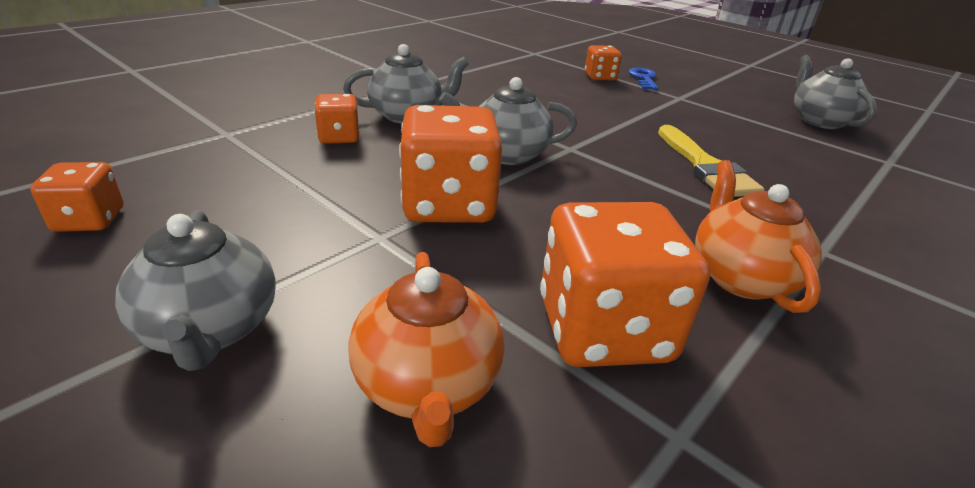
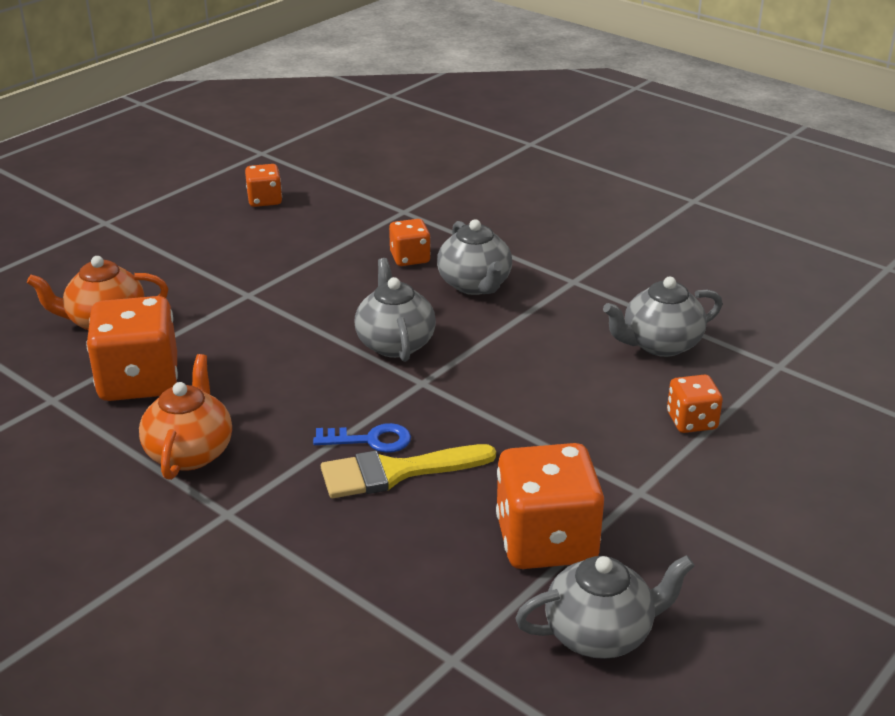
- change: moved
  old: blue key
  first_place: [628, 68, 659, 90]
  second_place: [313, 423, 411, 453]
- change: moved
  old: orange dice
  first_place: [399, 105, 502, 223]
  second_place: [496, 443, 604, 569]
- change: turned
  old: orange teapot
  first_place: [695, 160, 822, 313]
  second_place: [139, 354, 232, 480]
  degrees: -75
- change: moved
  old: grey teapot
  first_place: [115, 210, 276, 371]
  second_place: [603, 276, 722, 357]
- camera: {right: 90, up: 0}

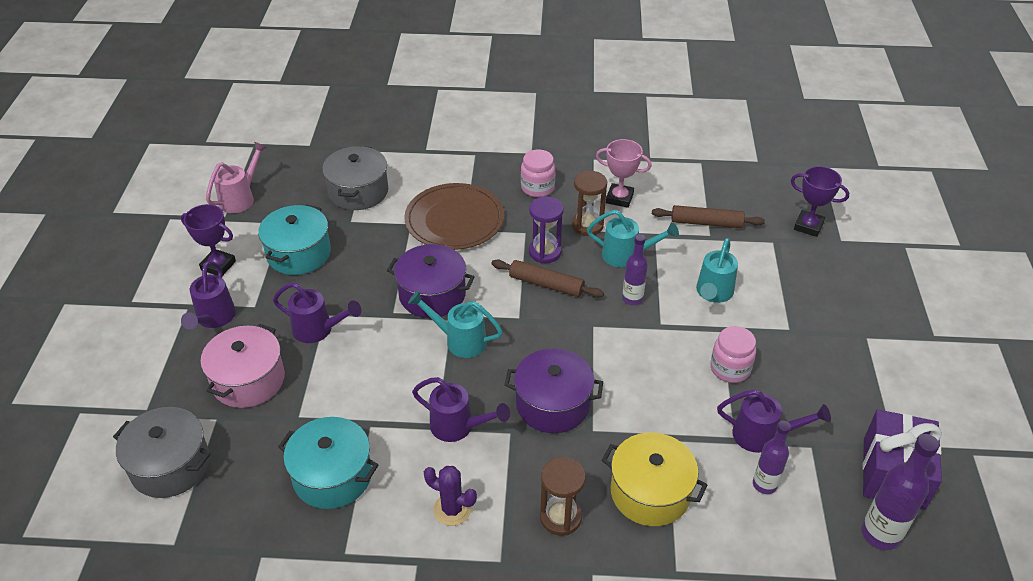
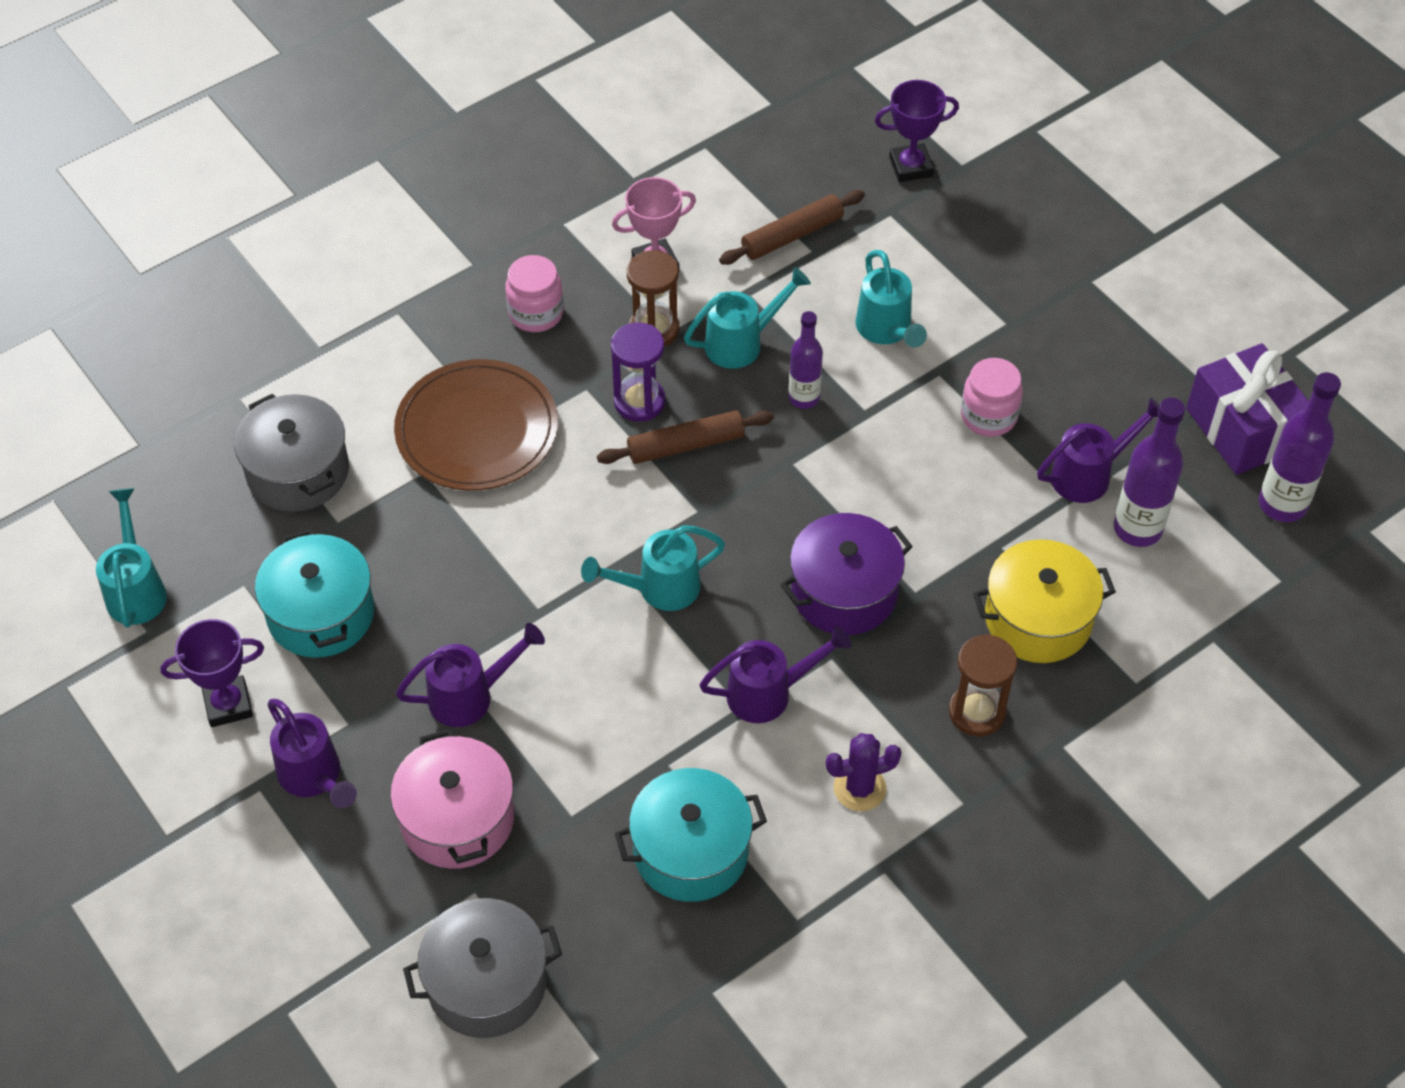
- change: recoloured
  old: pink watering can
  new: turquoise watering can
  first_place: [206, 141, 268, 213]
  second_place: [96, 488, 167, 628]
- change: removed
  old: purple pot
  first_place: [387, 244, 475, 318]
- change: resized
  old: purple bottle
  first_place: [753, 421, 791, 494]
  second_place: [1114, 397, 1185, 547]
  factor: 1.52
- camera: {right: -40, up: 10}

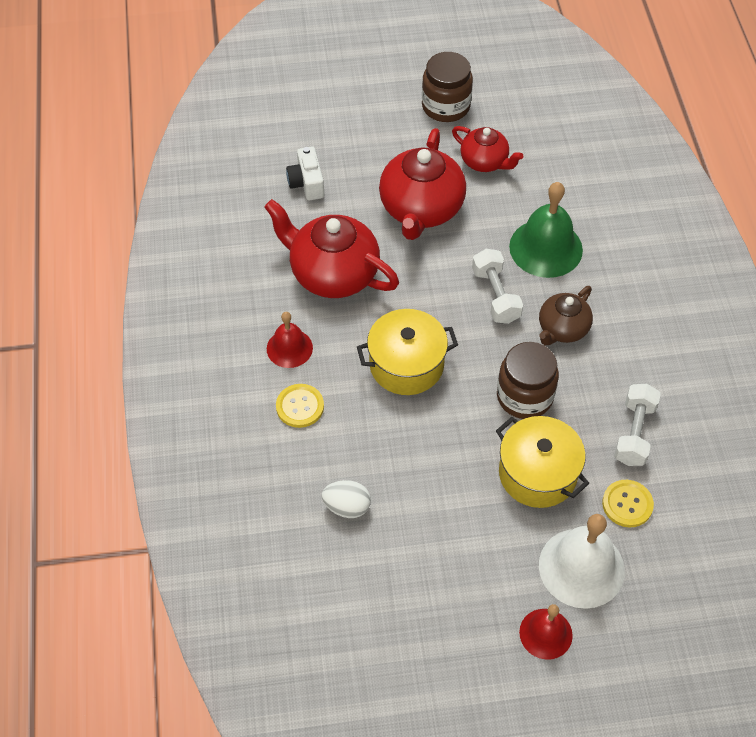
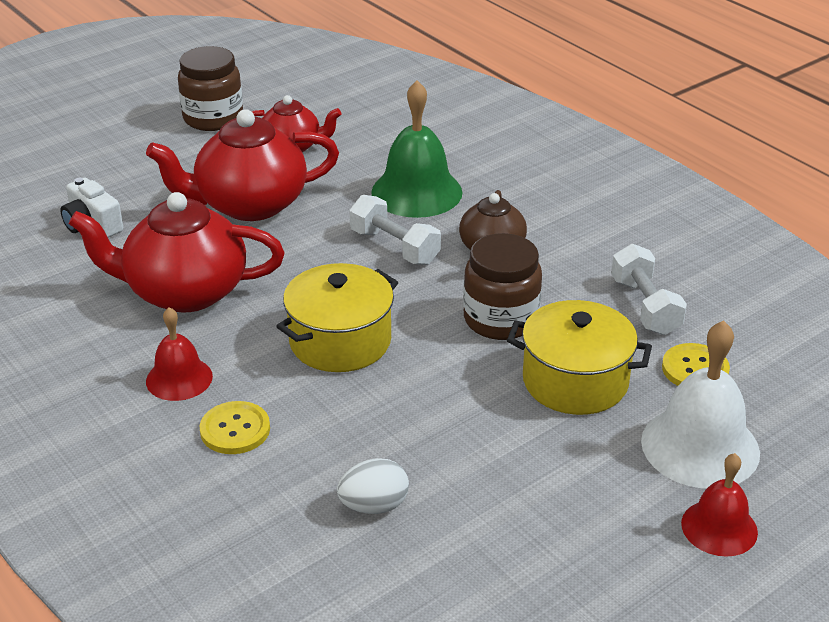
- change: turned
  old: red teapot
  first_place: [379, 128, 466, 240]
  second_place: [146, 109, 339, 221]
  degrees: 90
- camera: {right: -30, up: -20}

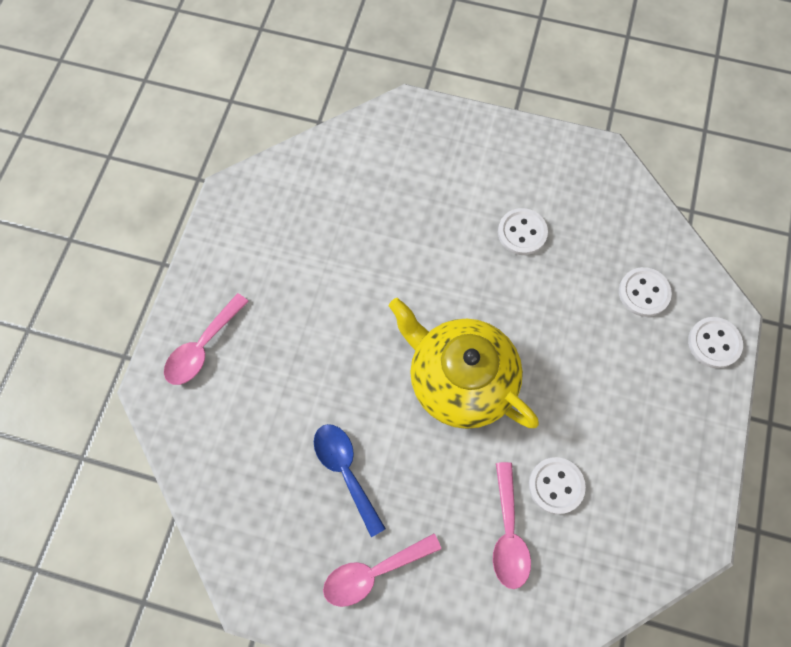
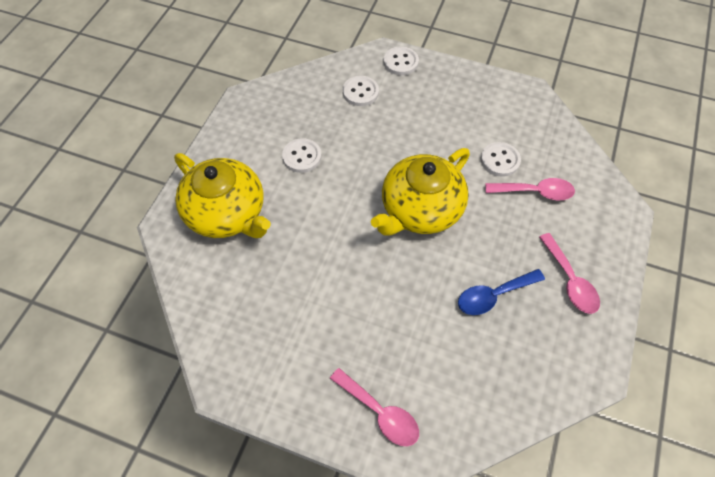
- change: added
  new: yellow teapot
  second_place: [174, 153, 271, 238]
- camera: {right: -85, up: -10}

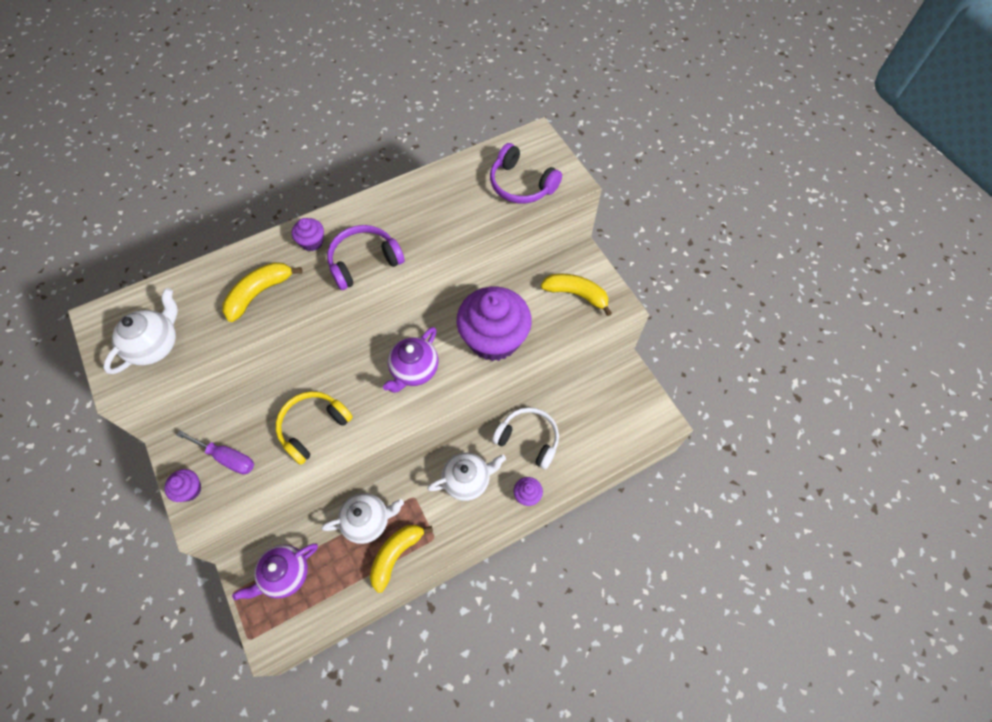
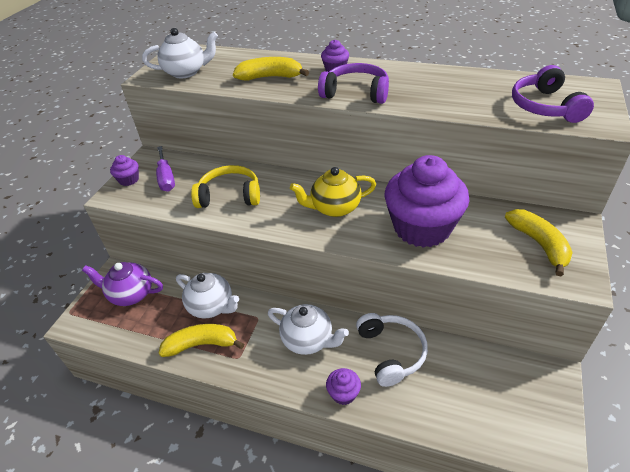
- change: recoloured
  old: purple teapot
  new: yellow teapot
  first_place: [383, 327, 438, 393]
  second_place: [290, 167, 376, 217]
- camera: {right: 50, up: -20}

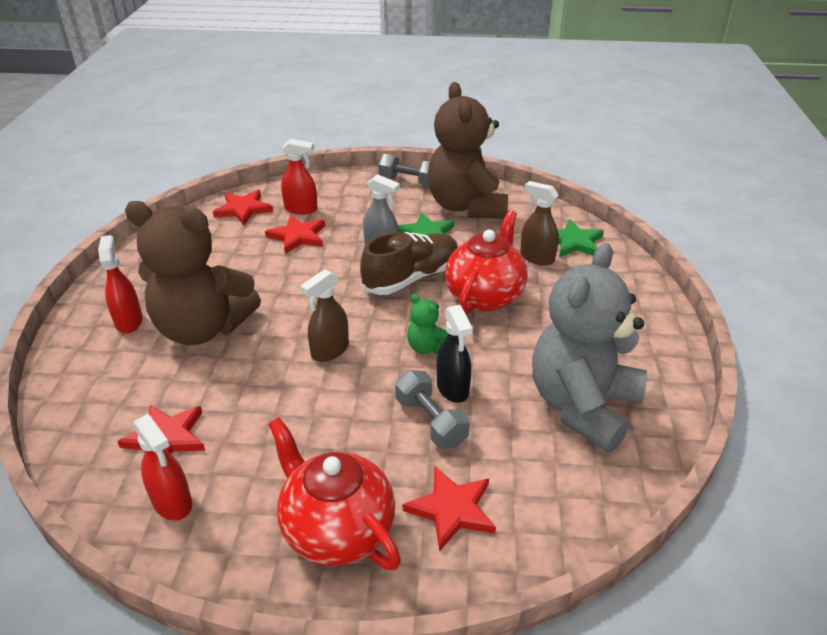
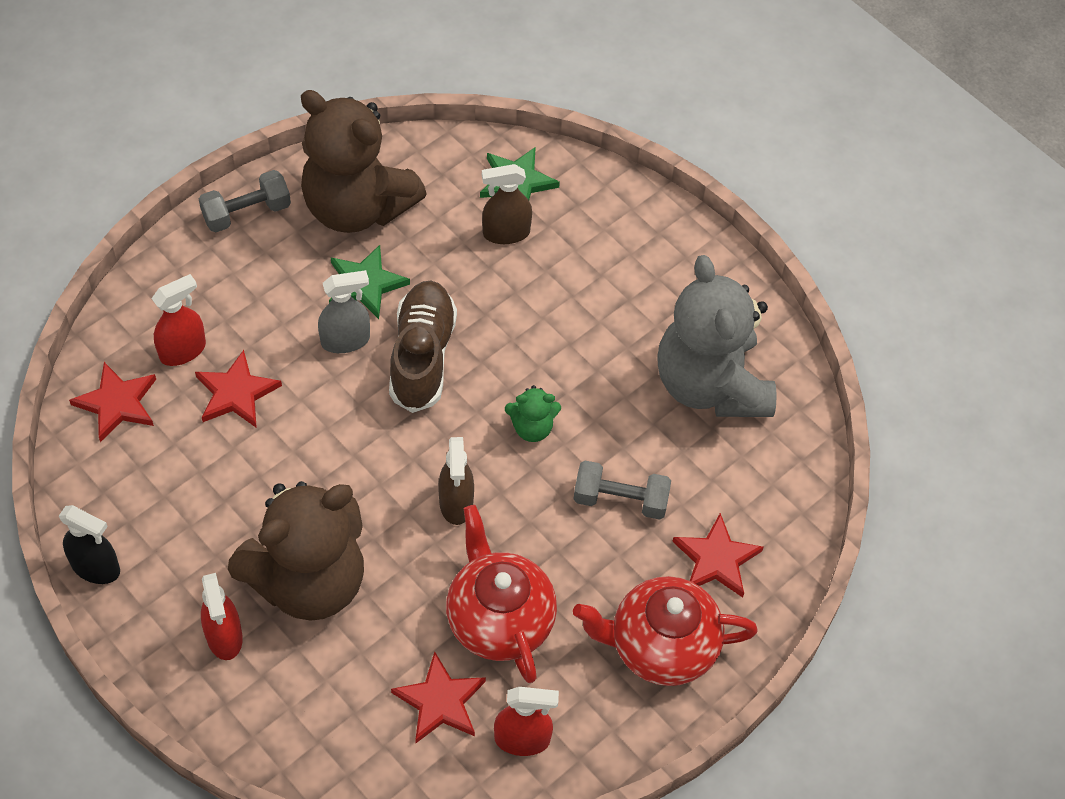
- change: moved
  old: red teapot
  first_place: [445, 210, 528, 315]
  second_place: [446, 505, 557, 683]
- change: turned
  old: red spray bottle
  first_place: [98, 235, 143, 333]
  second_place: [201, 573, 243, 660]
  degrees: -135
- change: moved
  old: black spray bottle
  first_place: [437, 305, 473, 403]
  second_place: [59, 505, 120, 584]
- camera: {right: -50, up: 20}

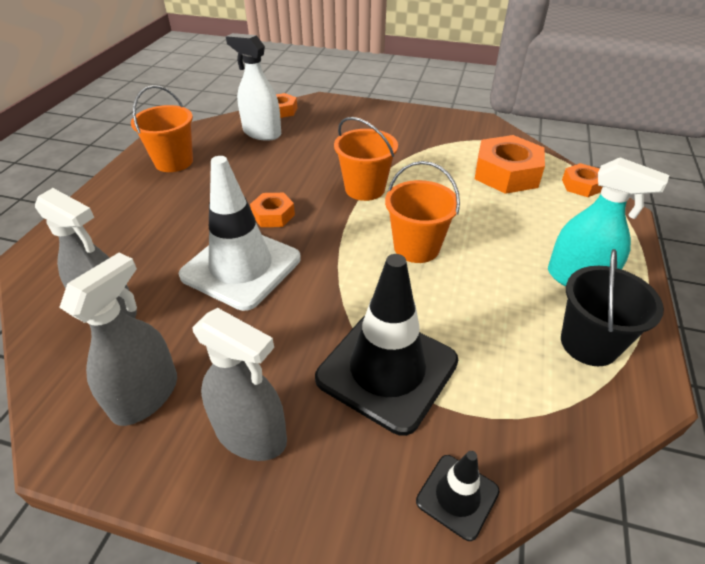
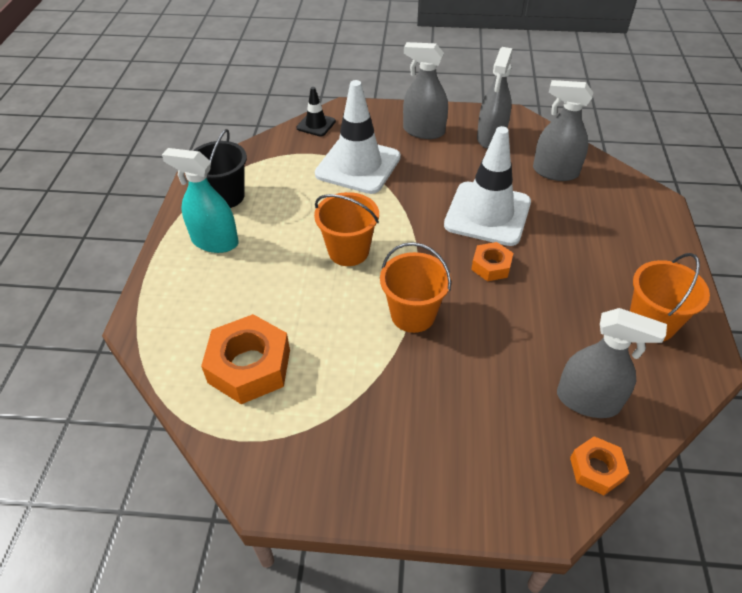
- change: recoloured
  old: white spray bottle
  new: grey spray bottle
  first_place: [226, 33, 281, 141]
  second_place: [557, 308, 667, 418]
- change: removed
  old: orange nut
  first_place: [562, 163, 602, 197]
- change: recoloured
  old: black traffic cone
  new: white traffic cone
  first_place: [315, 254, 458, 436]
  second_place: [315, 80, 401, 194]
- camera: {right: 170, up: 5}

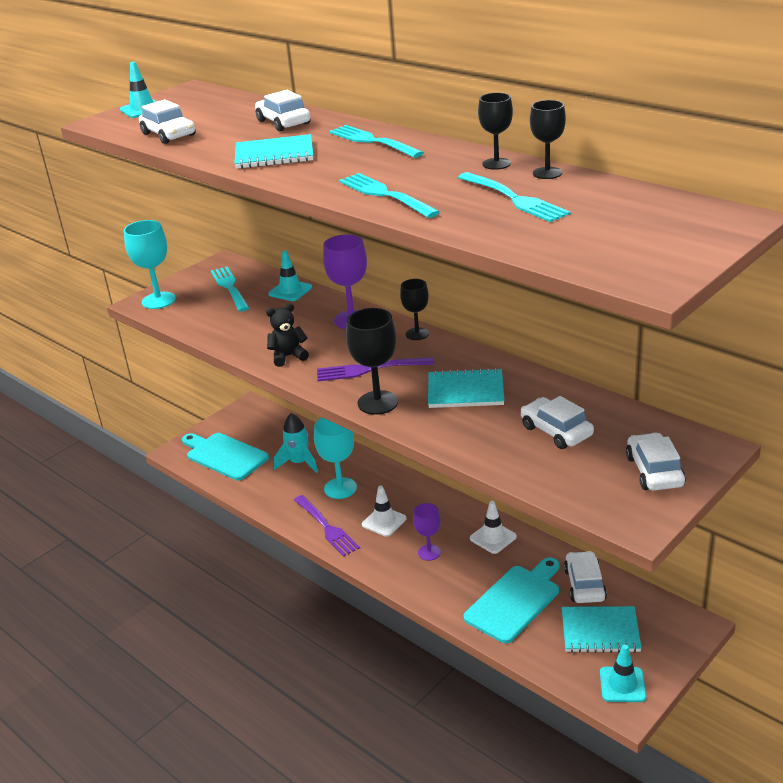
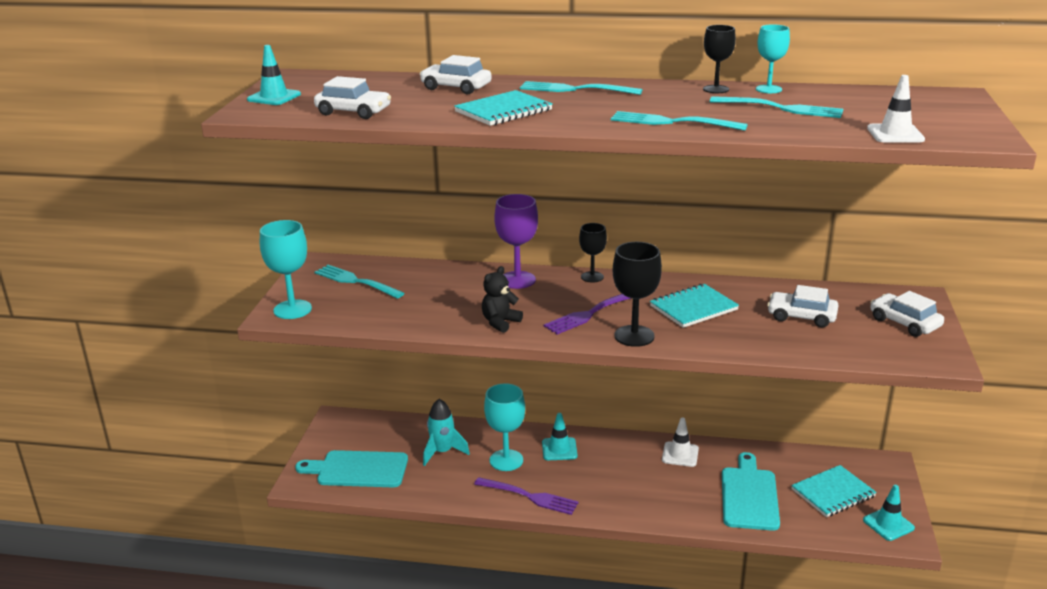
- change: recoloured
  old: black goblet
  new: turquoise goblet
  first_place: [530, 100, 566, 179]
  second_place: [756, 24, 790, 93]
- change: moved
  old: turquoise traffic cone
  first_place: [268, 251, 312, 301]
  second_place: [542, 413, 577, 460]
- change: moved
  old: white traffic cone
  first_place: [362, 486, 406, 537]
  second_place: [867, 75, 925, 142]
- change: removed
  old: purple goblet
  first_place: [413, 503, 441, 561]
- change: removed
  old: white car
  first_place: [564, 551, 607, 603]
- camera: {right: -35, up: -5}

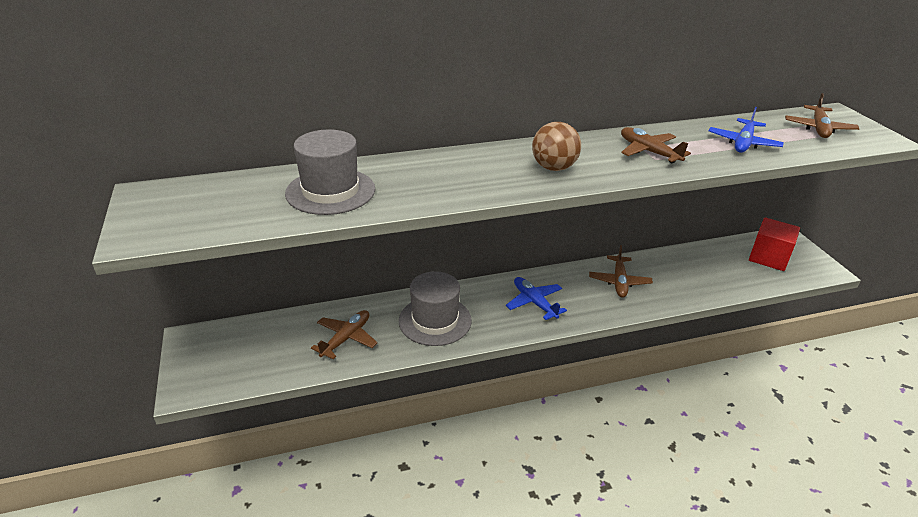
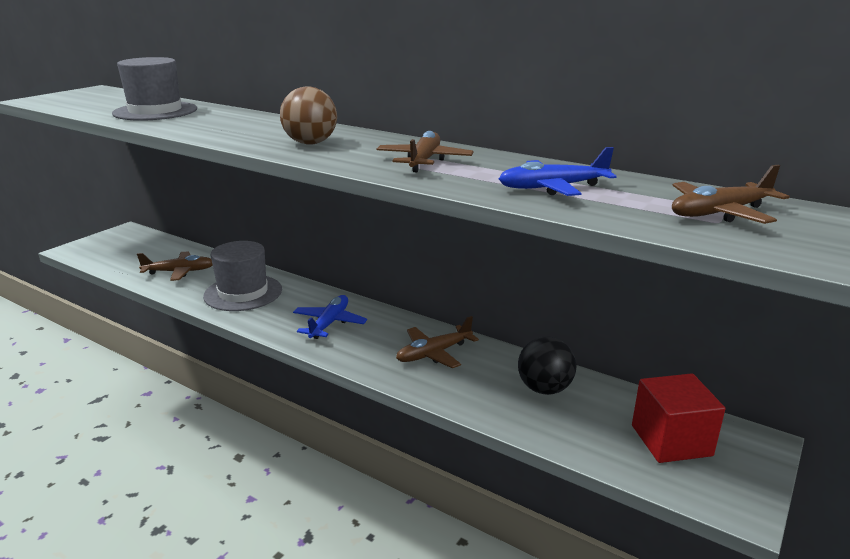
- change: added
  new: black ball
  second_place: [518, 337, 576, 395]
- camera: {right: 50, up: -10}

